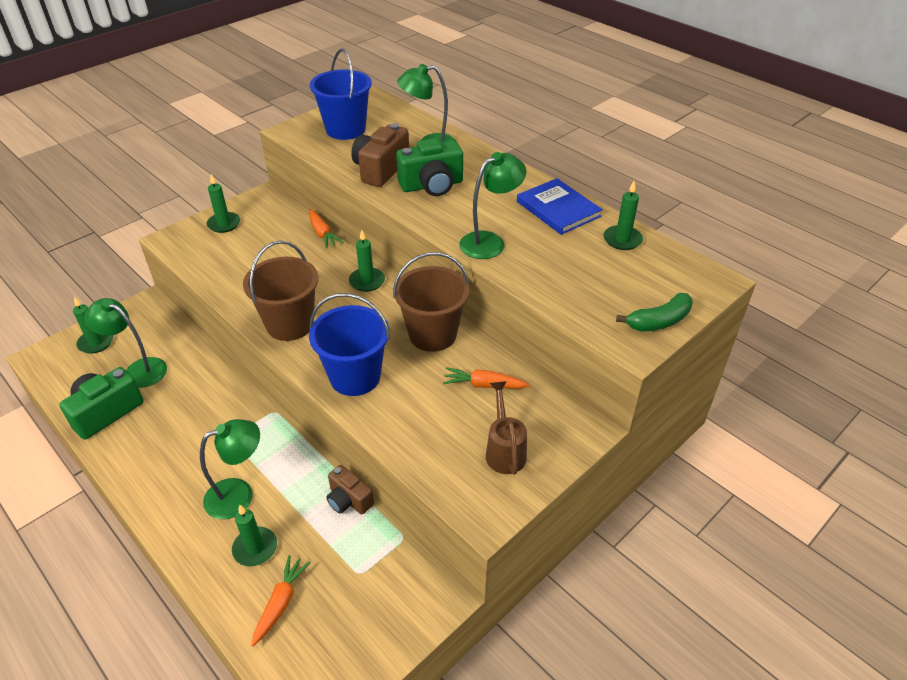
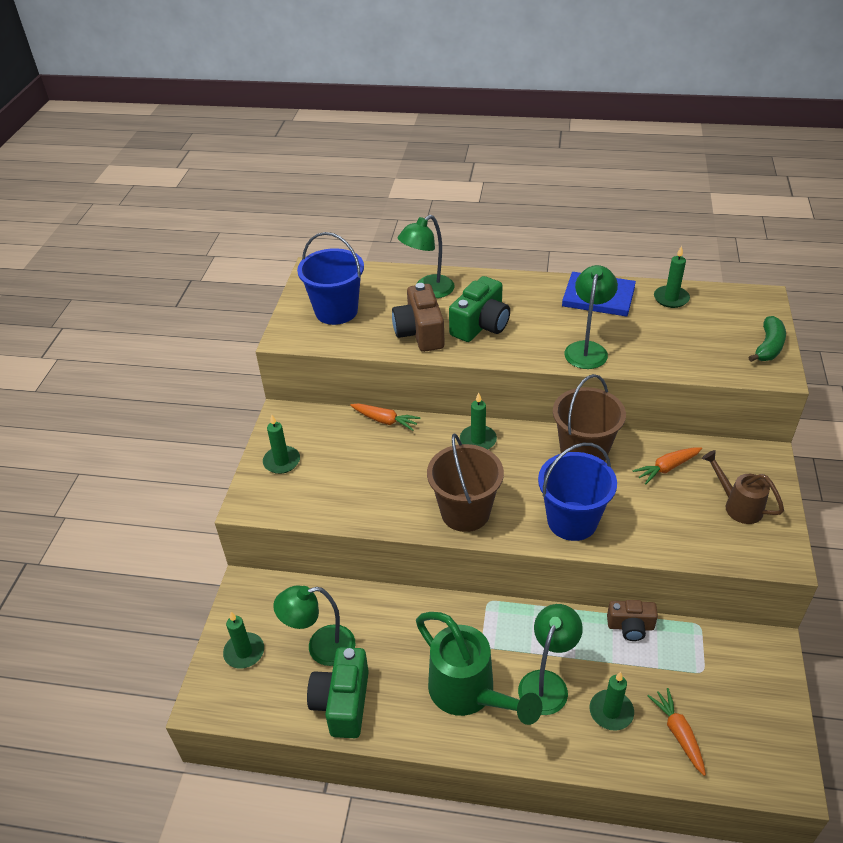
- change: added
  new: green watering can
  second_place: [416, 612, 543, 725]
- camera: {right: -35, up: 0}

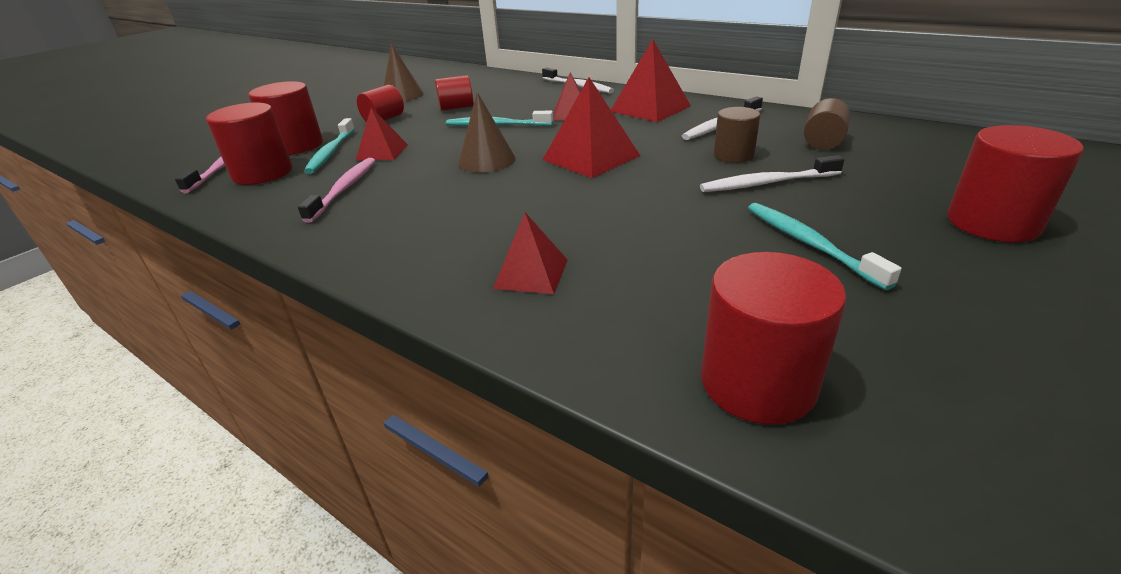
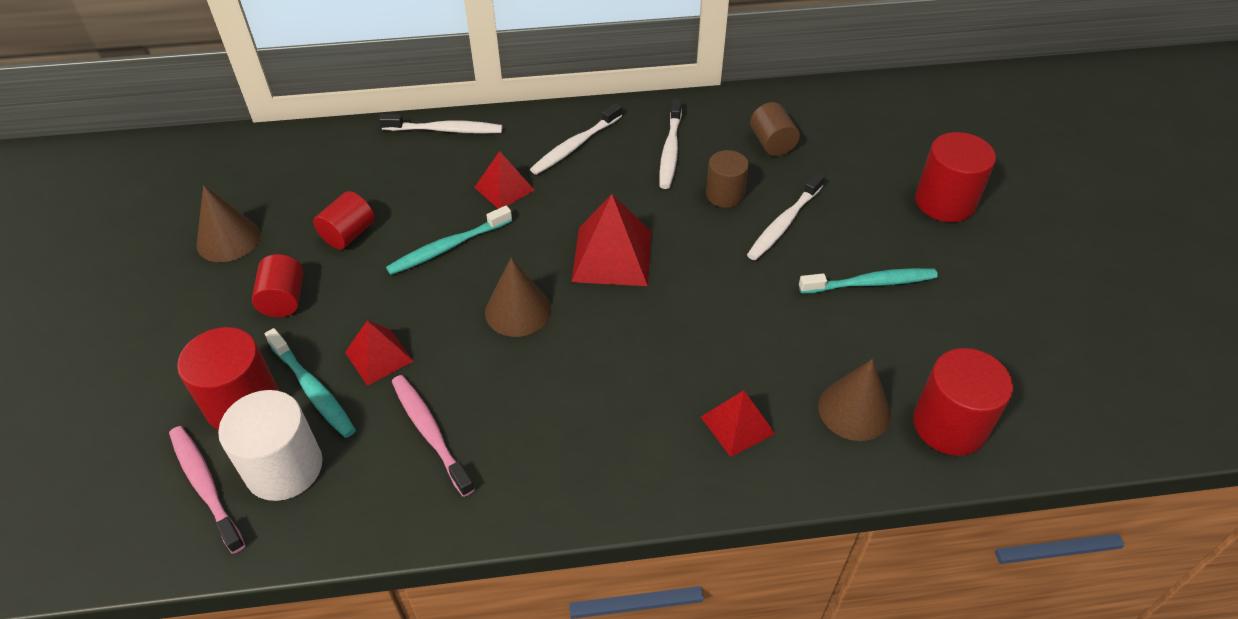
- change: replaced
  old: red pyramid
  new: white toothbrush
  first_place: [611, 39, 691, 122]
  second_place: [530, 103, 622, 175]
- change: recoloured
  old: red cylinder
  new: white cylinder
  first_place: [206, 103, 292, 185]
  second_place: [218, 390, 323, 501]
- change: turned
  old: turquoise toothbrush
  first_place: [748, 203, 902, 290]
  second_place: [799, 268, 938, 294]
  degrees: 150
- change: added
  new: brown cone
  second_place: [818, 359, 891, 441]
- camera: {right: -45, up: 15}

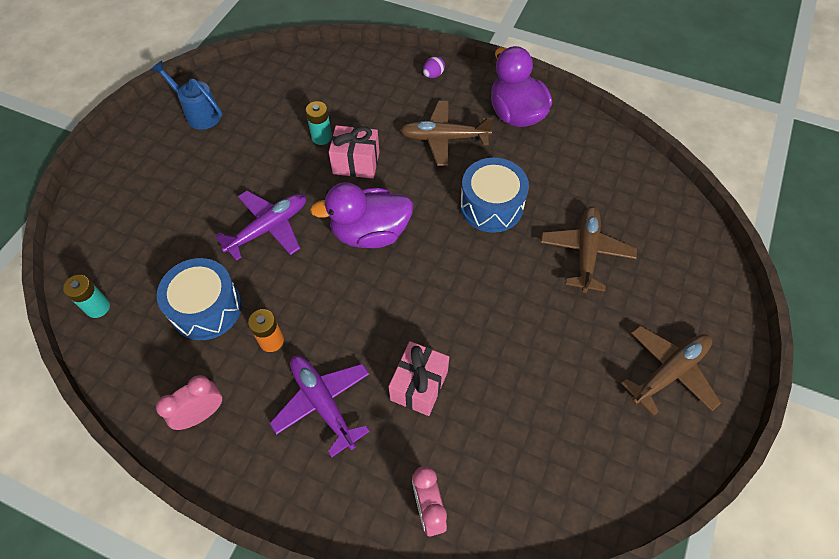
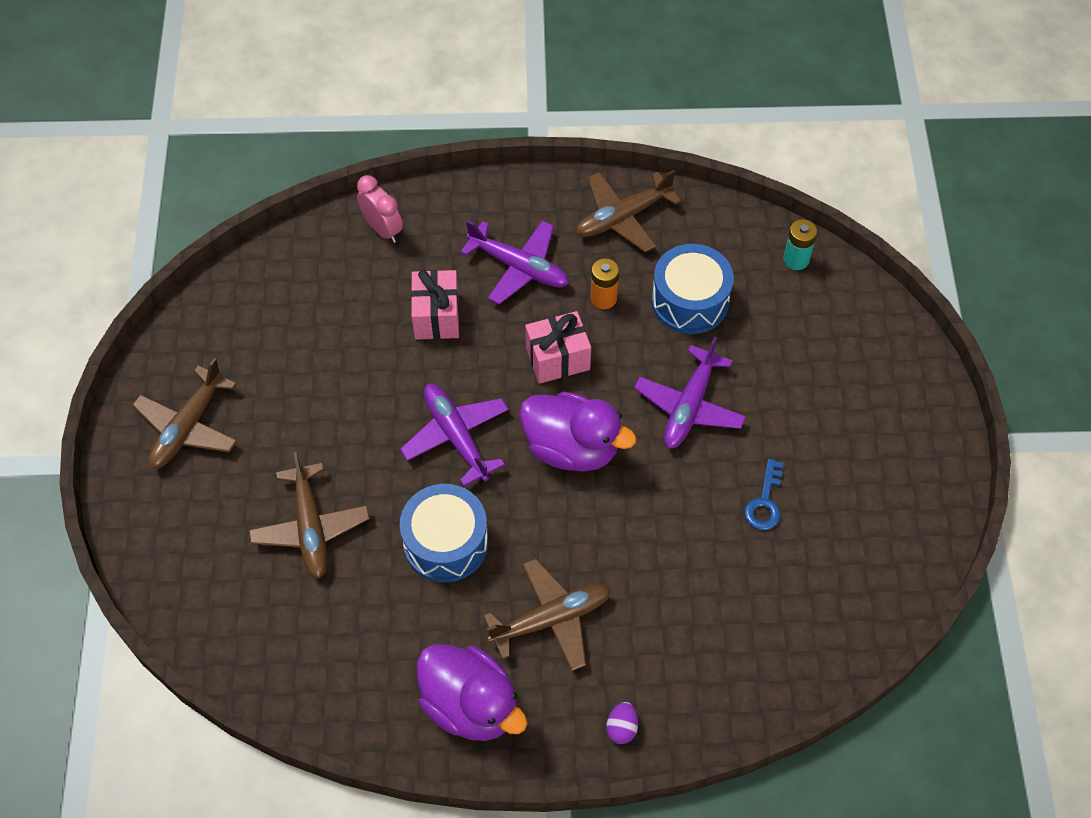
- change: removed
  old: blue watering can
  first_place: [151, 61, 222, 130]
- change: removed
  old: turquoise battery
  first_place: [305, 101, 332, 145]
- change: moved
  old: pink gift
  first_place: [329, 125, 379, 178]
  second_place: [525, 311, 591, 384]
- change: turned
  old: purple duck
  first_place: [310, 182, 413, 248]
  second_place: [520, 392, 637, 472]
  degrees: 60
- change: replaced
  old: pink clock
  new: brown plane
  first_place: [156, 375, 222, 430]
  second_place: [576, 170, 681, 252]
- change: added
  new: purple plane
  second_place: [400, 384, 509, 486]
- change: added
  new: blue key
  second_place: [744, 459, 783, 530]
- camera: {right: 155, up: 0}

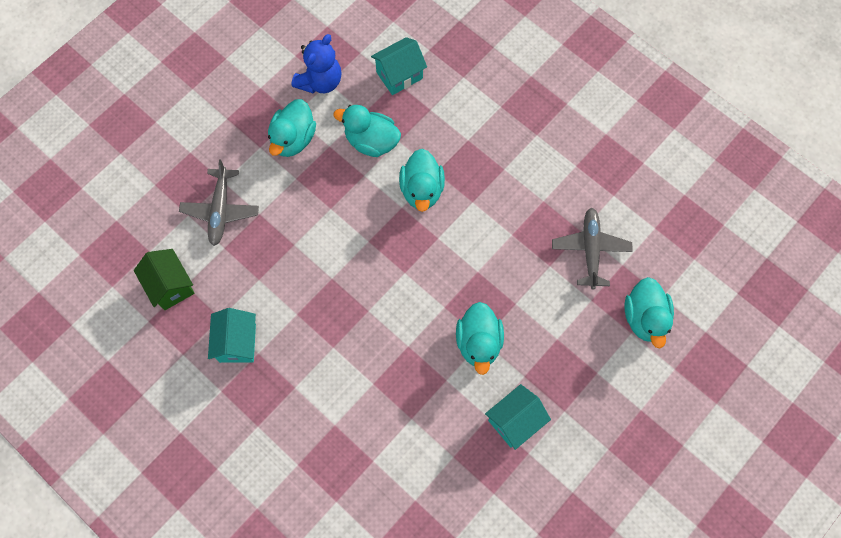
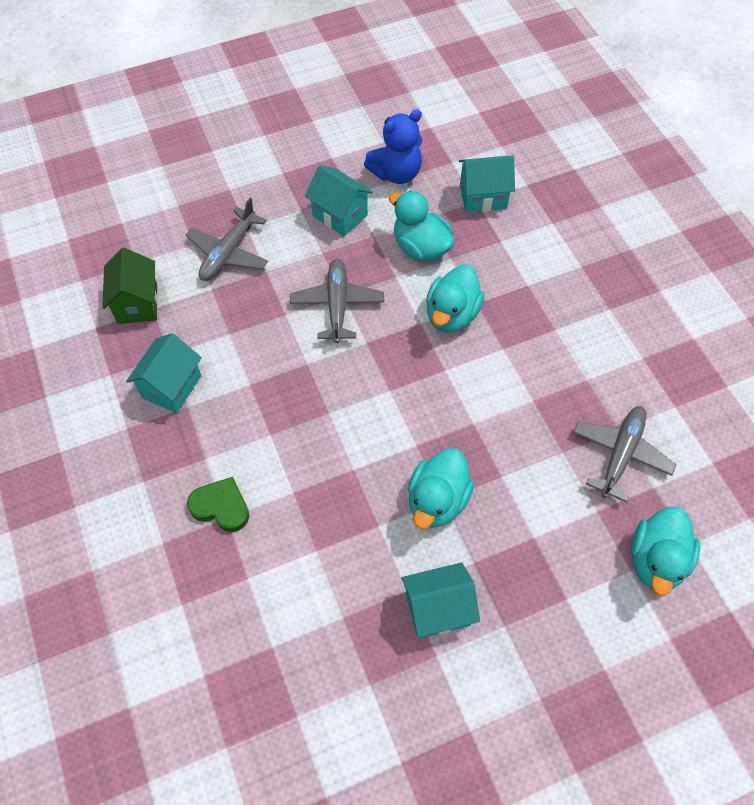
- change: replaced
  old: turquoise duck
  new: turquoise house
  first_place: [268, 99, 316, 157]
  second_place: [305, 165, 373, 237]
- change: added
  new: grey plane
  second_place: [290, 259, 384, 343]
- change: added
  new: green heart
  second_place: [187, 477, 249, 532]
- camera: {right: 25, up: -10}

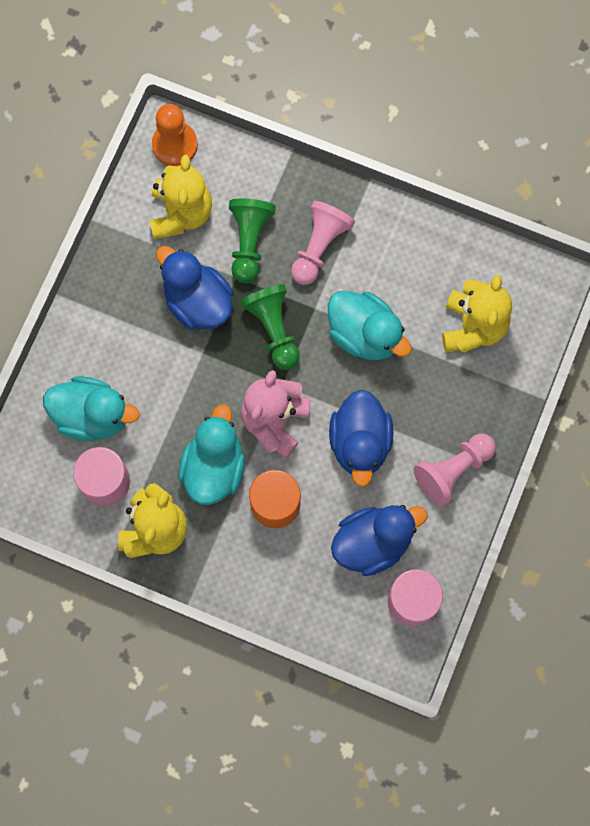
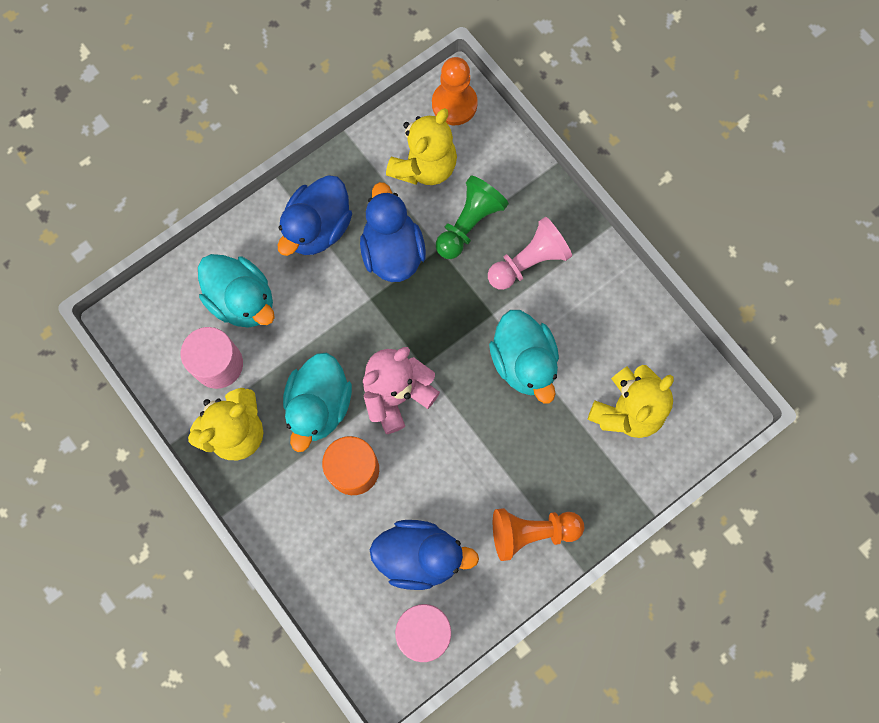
- change: removed
  old: green pawn
  first_place: [240, 284, 300, 370]
- change: moved
  old: blue duck
  first_place: [329, 390, 393, 487]
  second_place: [278, 175, 352, 256]
- change: turned
  old: turquoise duck
  first_place: [178, 404, 245, 505]
  second_place: [283, 353, 352, 452]
  degrees: 150
- change: recoloured
  old: pink pawn
  new: orange pawn
  first_place: [414, 434, 496, 506]
  second_place: [493, 508, 584, 561]
- camera: {right: 30, up: 0}

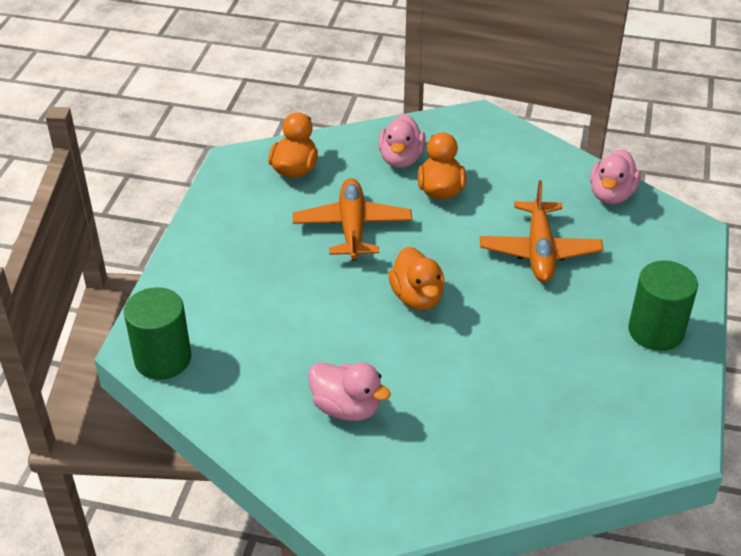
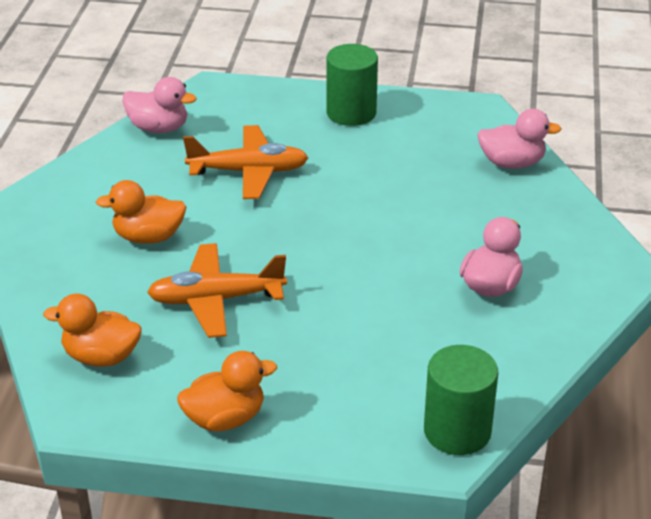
- change: moved
  old: pink duck
  first_place: [378, 114, 426, 168]
  second_place: [477, 109, 562, 169]
- change: moved
  old: orange duck
  first_place: [389, 247, 445, 310]
  second_place: [177, 351, 277, 431]
- camera: {right: -95, up: -5}

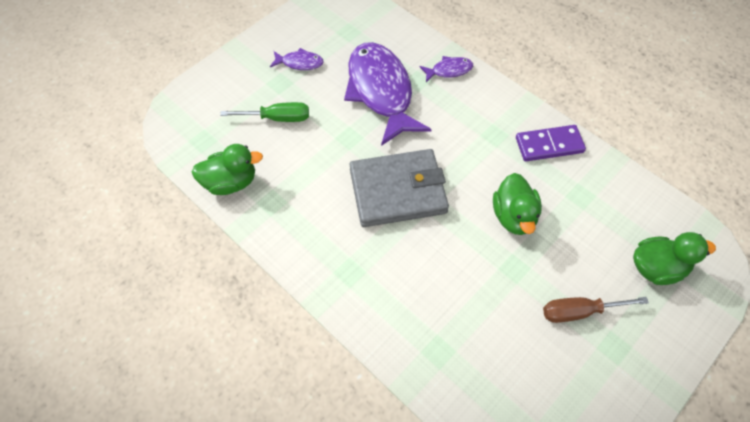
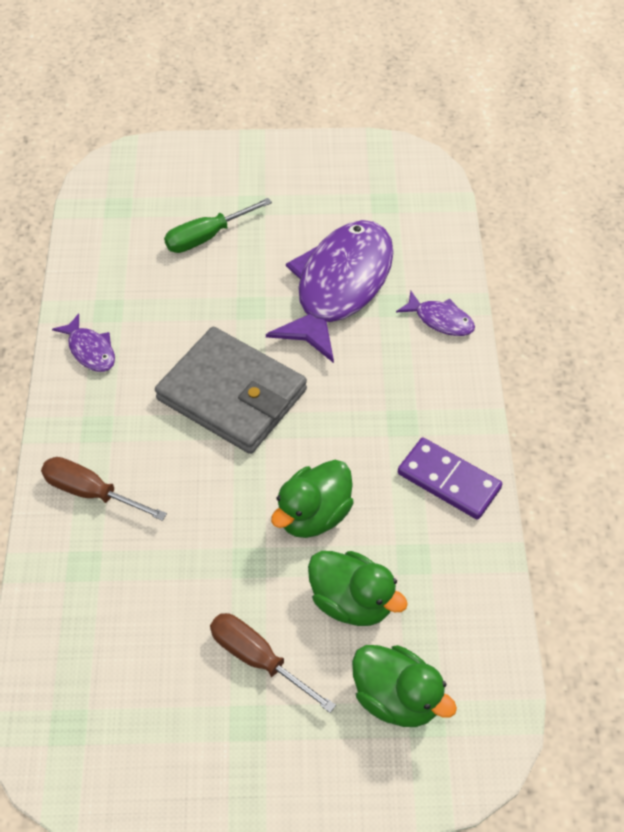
- change: moved
  old: purple fish
  first_place: [270, 48, 323, 70]
  second_place: [52, 313, 115, 372]
- change: turned
  old: green screwdriver
  first_place: [220, 102, 309, 122]
  second_place: [164, 198, 272, 253]
  degrees: 105
- change: moved
  old: green duck
  first_place: [192, 144, 263, 195]
  second_place: [308, 551, 408, 626]
- change: added
  new: brown screwdriver
  second_place: [41, 457, 167, 521]
- camera: {right: 45, up: -5}

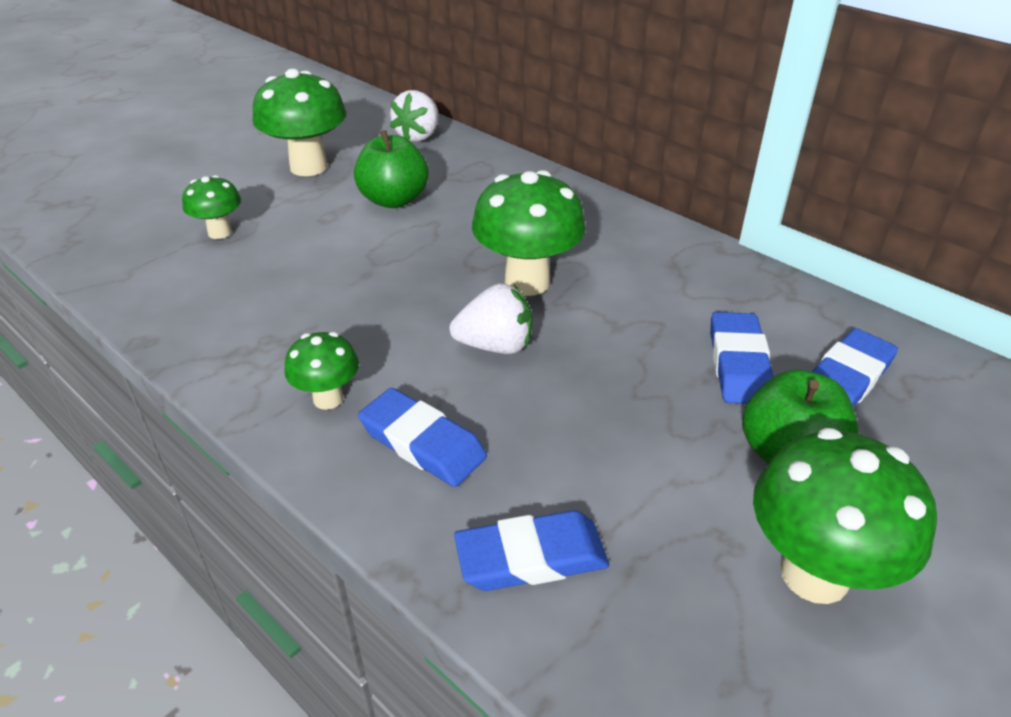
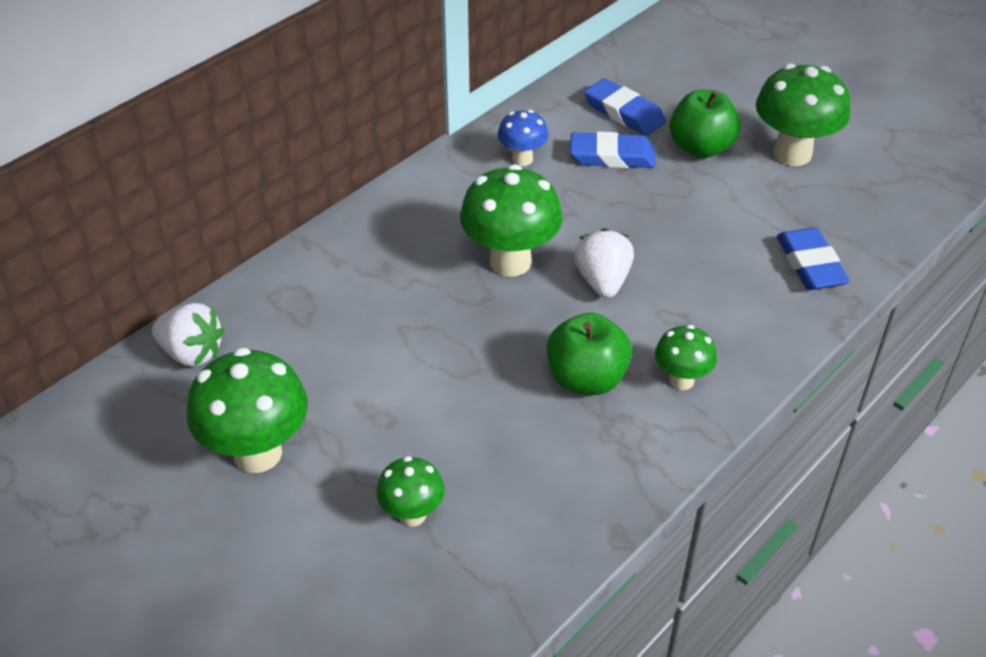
- change: moved
  old: green apple
  first_place: [354, 130, 428, 208]
  second_place: [547, 313, 632, 395]
- change: removed
  old: blue eraser
  first_place: [358, 388, 487, 487]
- change: added
  new: blue mushroom
  second_place: [498, 110, 549, 166]
- camera: {right: -90, up: 5}

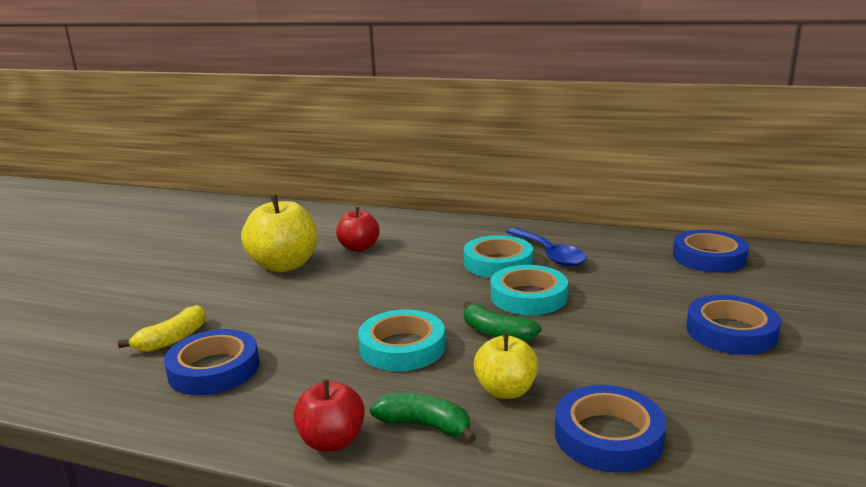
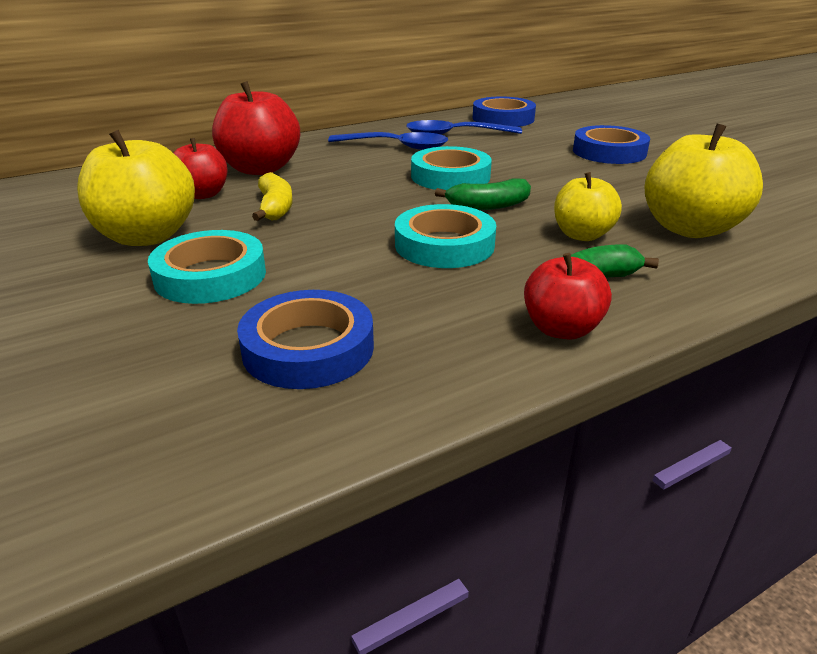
- change: moved
  old: turquoise tape
  first_place: [464, 235, 533, 278]
  second_place: [148, 230, 266, 304]
- change: moved
  old: yellow banana
  first_place: [118, 305, 206, 352]
  second_place: [252, 172, 293, 221]
- change: replaced
  old: blue tape
  new: yellow apple
  first_place: [555, 385, 666, 473]
  second_place: [645, 124, 763, 238]
- change: added
  new: red apple
  second_place: [212, 81, 300, 175]
- change: added
  new: blue spoon
  second_place: [406, 120, 522, 135]
- camera: {right: -50, up: 10}

